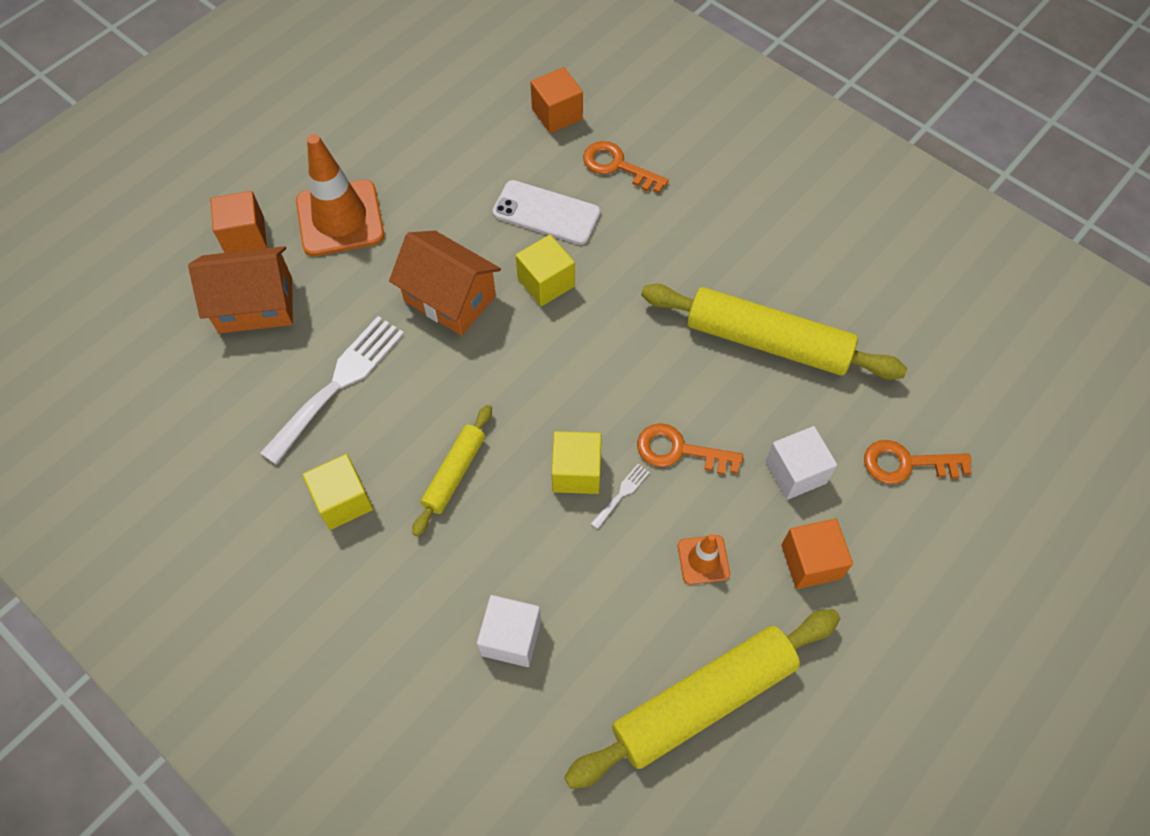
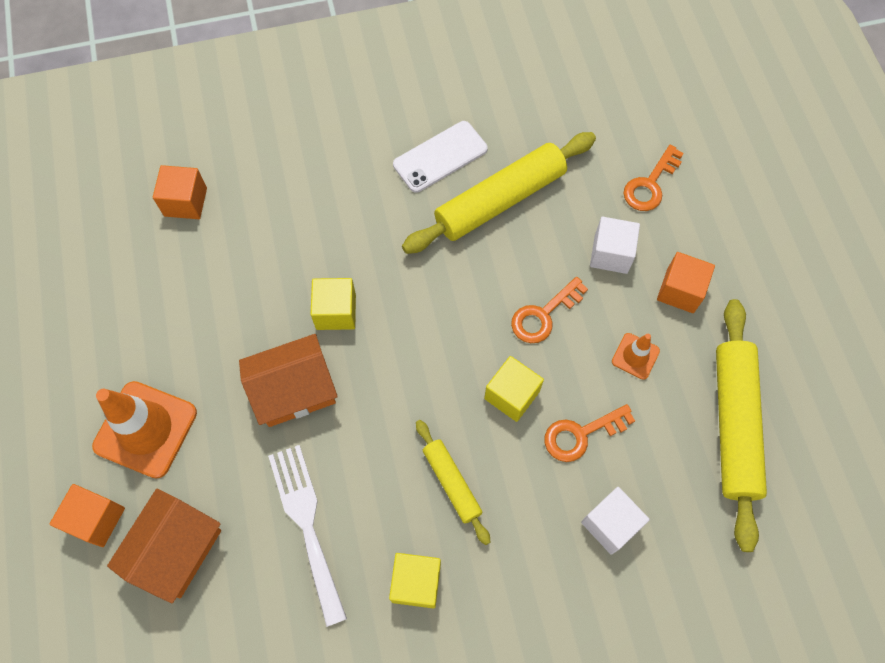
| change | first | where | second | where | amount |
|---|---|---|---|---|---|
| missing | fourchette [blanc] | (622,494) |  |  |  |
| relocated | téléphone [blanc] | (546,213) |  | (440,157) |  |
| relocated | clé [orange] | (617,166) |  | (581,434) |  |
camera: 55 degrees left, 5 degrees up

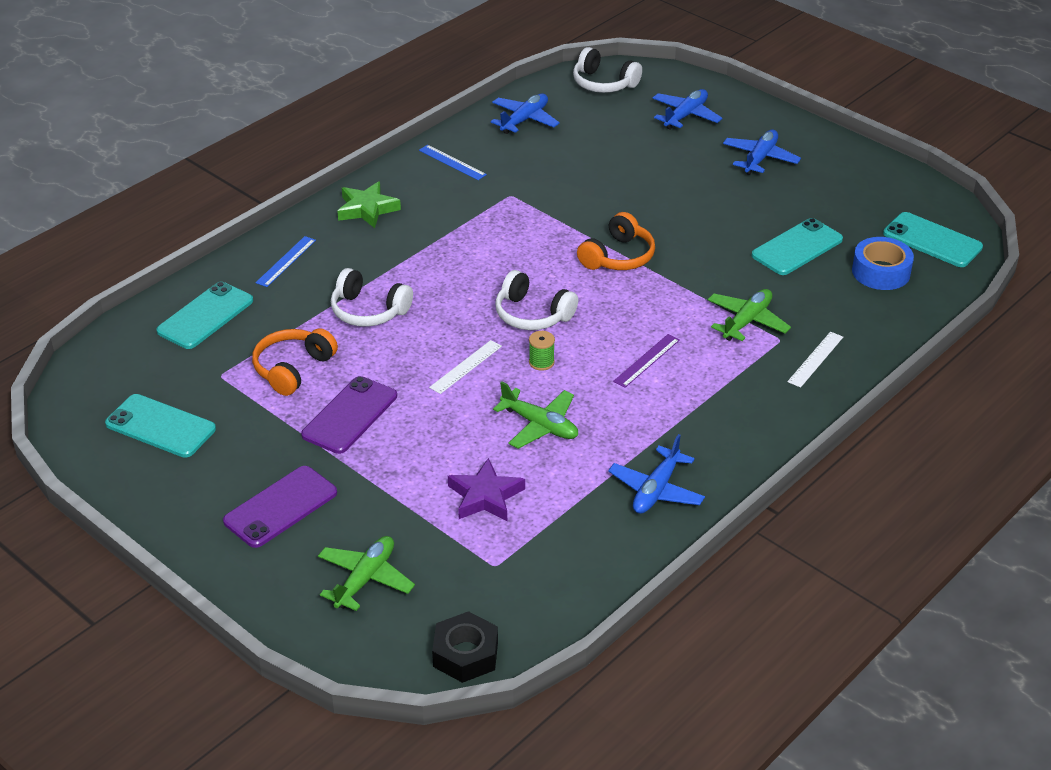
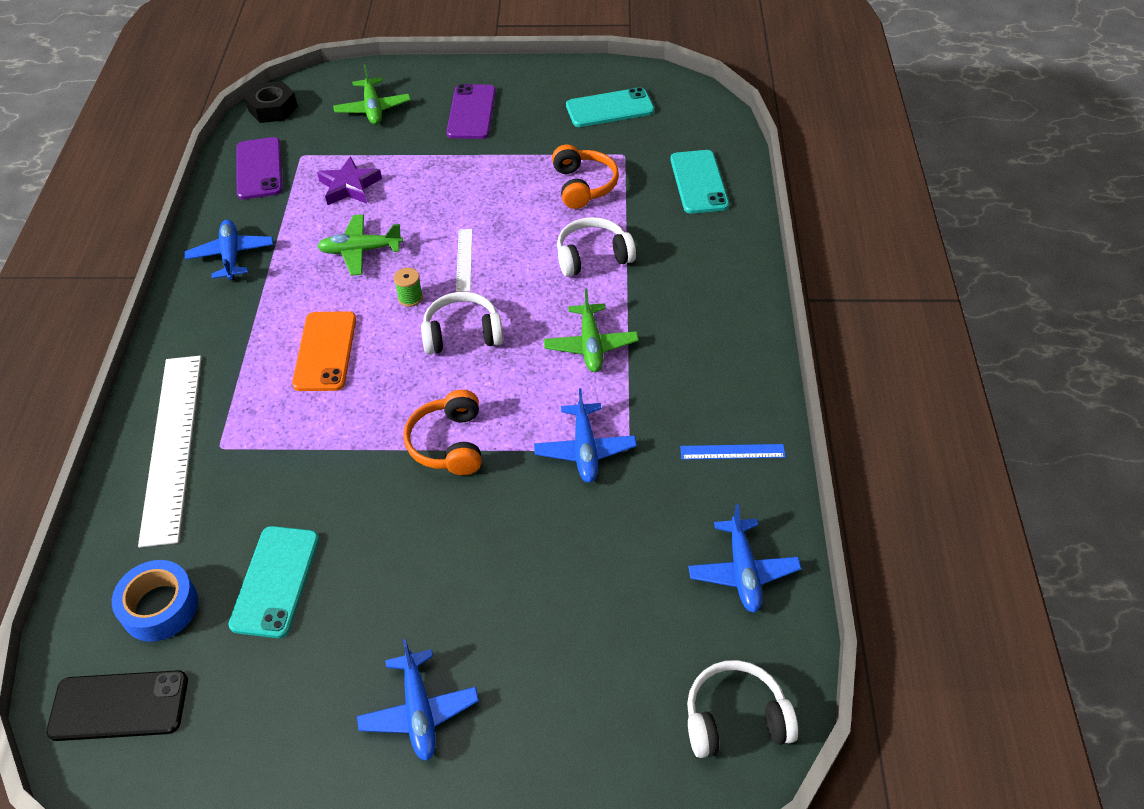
| change | first | where | second | where | amount |
|---|---|---|---|---|---|
| missing | règle [bleu] | (286,261) |  |  |  |
| missing | étoile [vert] | (367,209) |  |  |  |
| relocated | téléphone [violet] | (349,415) |  | (259,169) |  |
| relocated | avion [bleu] | (685,115) |  | (585,449) |  |
| relocated | avion [vert] | (747,321) |  | (590,345) |  |
| exchanged | règle [violet] | (646,360) | téléphone [orange] | (325,351) |  |
| colour | téléphone [turquoise] | (932,240) | téléphone [noir] | (119,705) |  |
| size | règle [blanc] | (815,359) |  | (172,446) | x2.29 |
camera: 140 degrees right, 10 degrees up

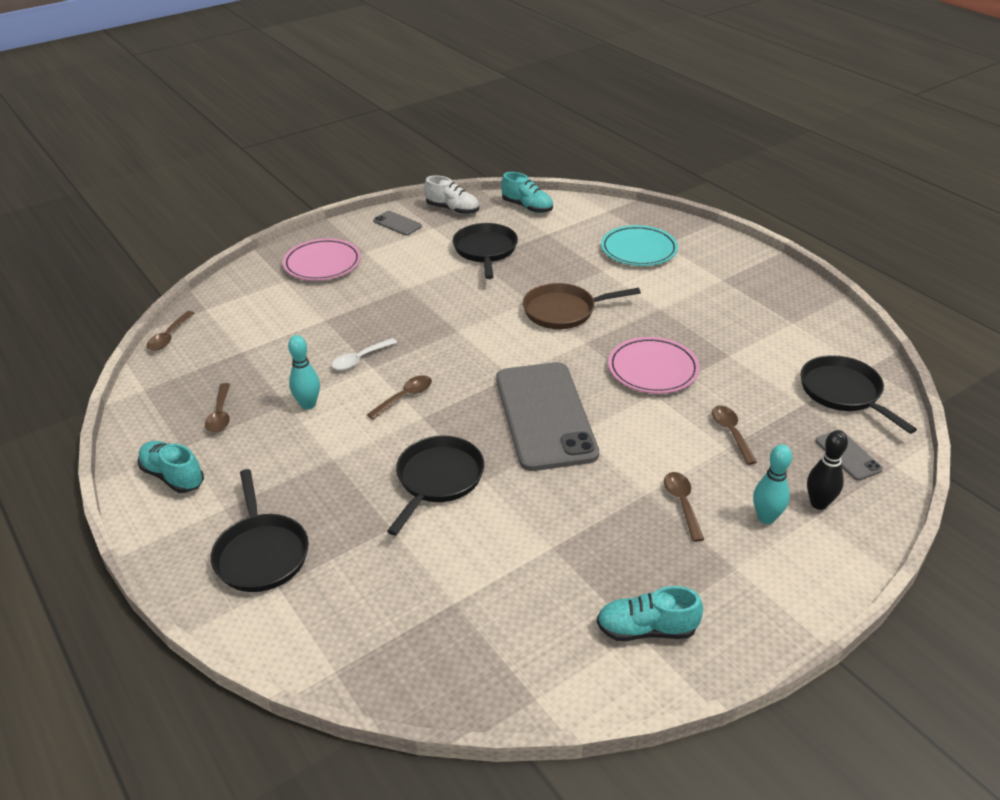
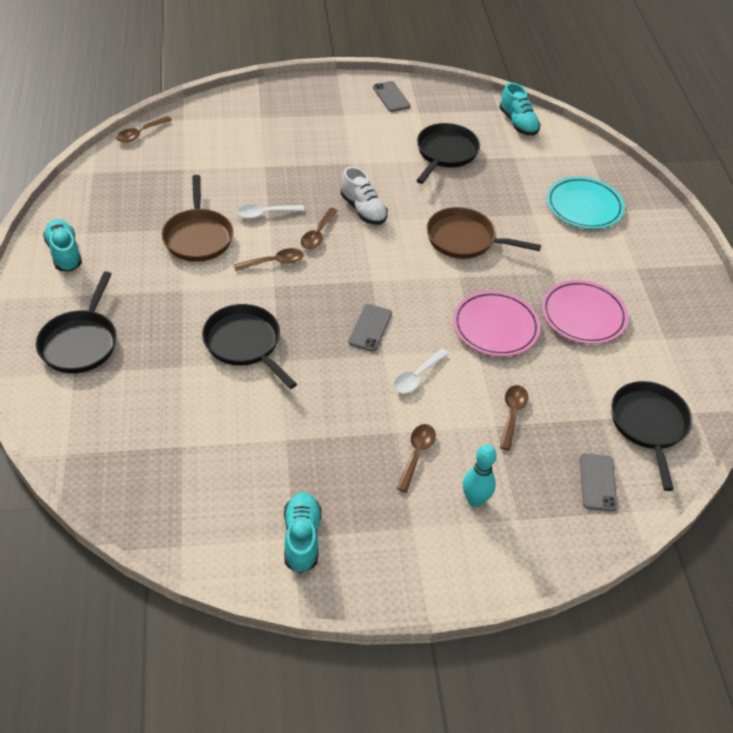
| change | first | where | second | where | amount |
|---|---|---|---|---|---|
| missing | quille [noir] | (818,503) |  |  |  |
| appeared |  |  | cuillère [blanc] | (417,377) |  |
| relocated | cuillère [marron] | (220,414) |  | (318,234) |  |
| relocated | assiette [rose] | (322,264) |  | (583,315) |  |
| relocated | chaussure [blanc] | (452,209) |  | (363,210) |  |
| exchanged | quille [turquoise] | (308,404) | poêle [marron] | (198,236) |  |
| spun | poêle [noir] | (438,479) |  | (245,344) | 90 degrees counterclockwise |
| spun | chaussure [turquoise] | (646,629) |  | (302,538) | 60 degrees clockwise |
| size | téléphone [gris] | (544,415) |  | (370,328) | x0.42 |
camera: 25 degrees right, 10 degrees up

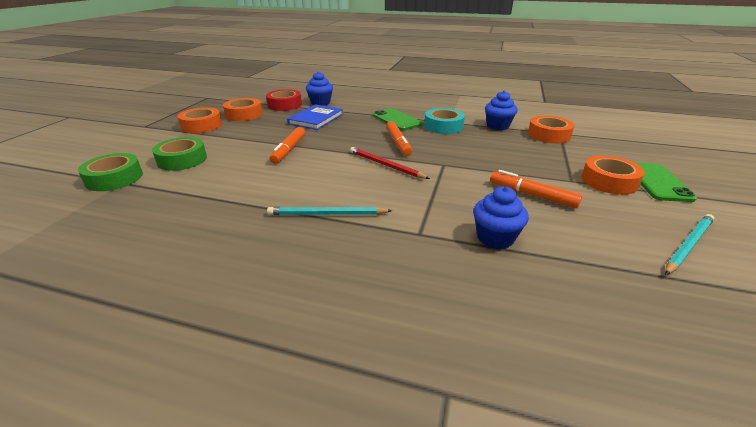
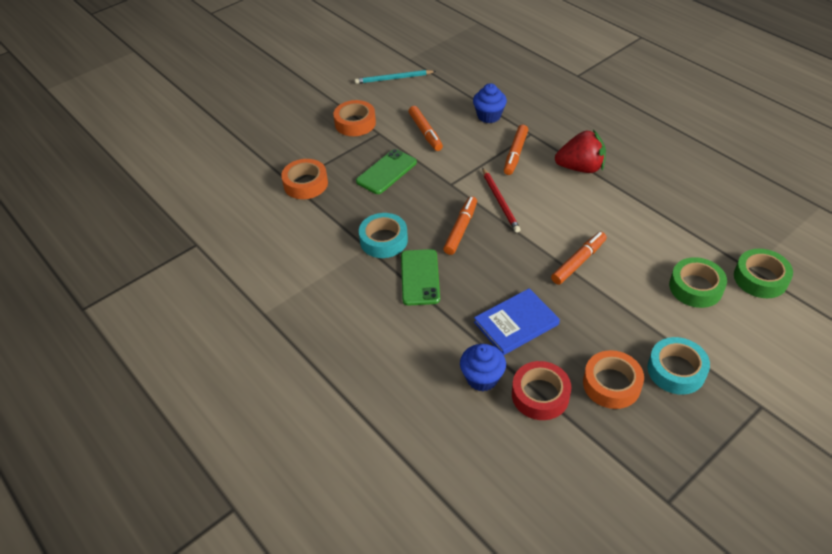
| change | first | where | second | where | amount |
|---|---|---|---|---|---|
| missing | muffin [bleu] | (498,126) |  |  |  |
| appeared |  |  | feutre [orange] | (515,154) |  |
| relocated | téléphone [vert] | (657,182) |  | (386,172) |  |
| exchanged | crayon [turquoise] | (327,214) | fraise [rouge] | (580,168) |  |
| colour | ruban adhésif [orange] | (201,125) | ruban adhésif [turquoise] | (676,370) |  |
camera: 145 degrees left, 15 degrees up

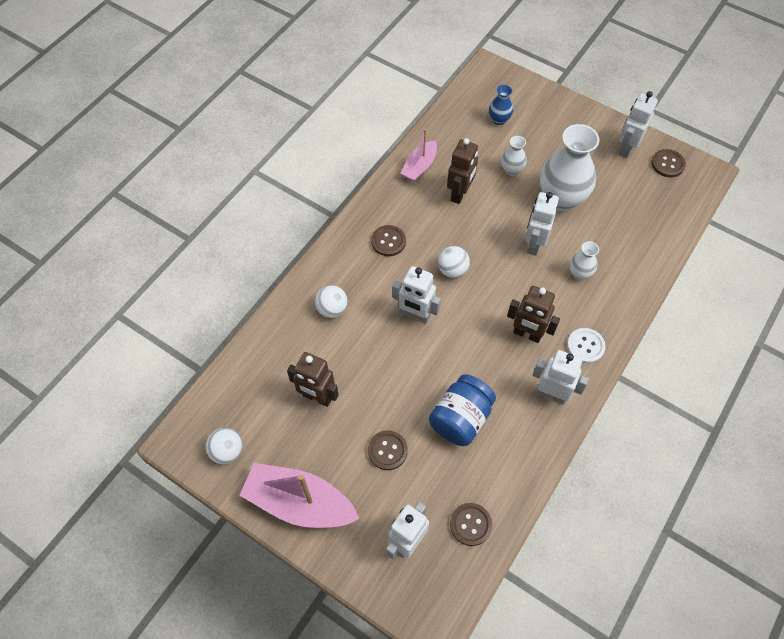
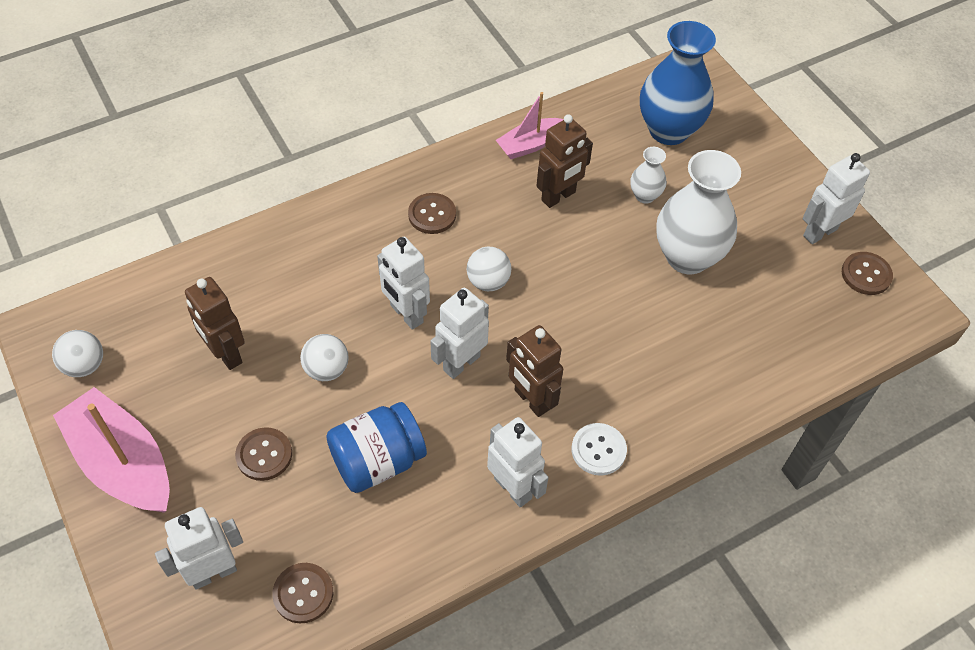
| change | first | where | second | where | amount |
|---|---|---|---|---|---|
| missing | vase [blanc] | (579,273) |  |  |  |
| relocated | balle [blanc] | (332,309) |  | (326,369) |  |
| relocated | robot [blanc] | (534,244) |  | (461,363) |  |
| size | vase [bleu] | (499,120) |  | (668,130) | x2.10 |
camera: 25 degrees right, 5 degrees down

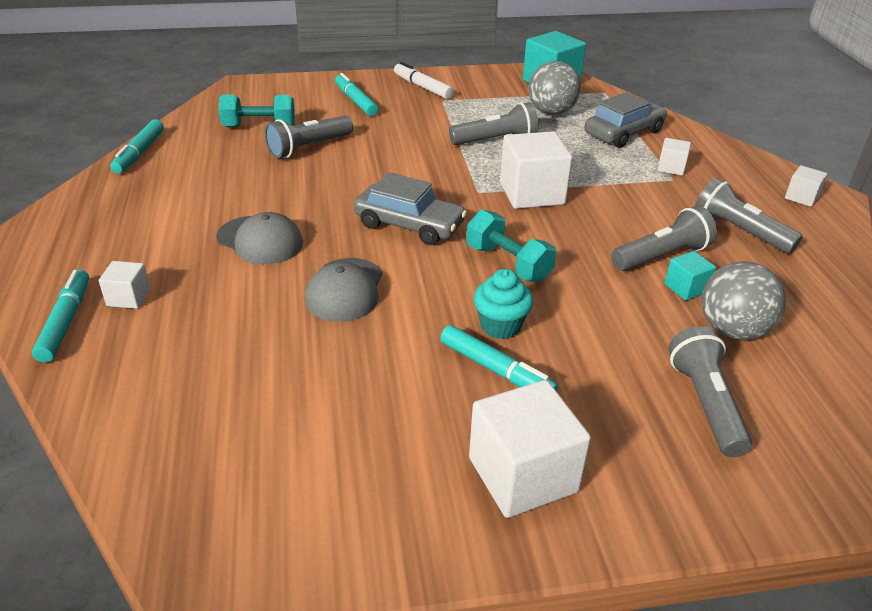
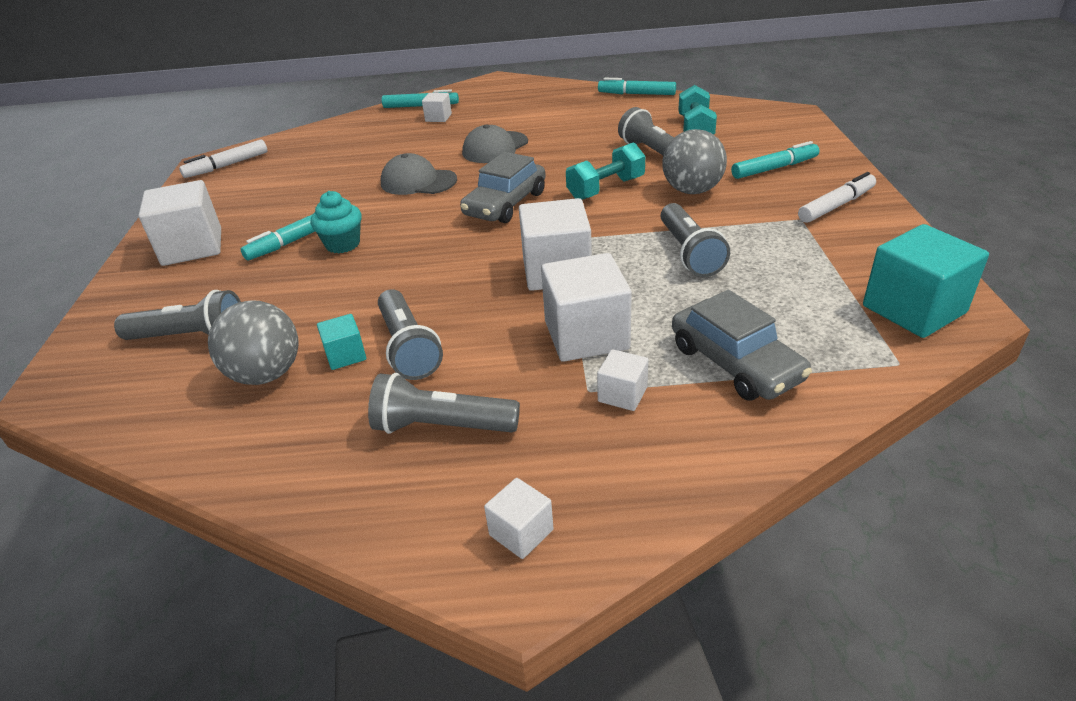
| change | first | where | second | where | amount |
|---|---|---|---|---|---|
| appeared |  |  | feutre [blanc] | (227,165) |  |
| appeared |  |  | cube [blanc] | (586,335) |  |
| relocated | haltère [turquoise] | (508,263) |  | (606,189) |  |
| relocated | balle [gris] | (551,112) |  | (692,190) |  |
| spun | lampe de poche [gris] | (738,231) |  | (441,426) | 135 degrees counterclockwise |
camera: 100 degrees right, 0 degrees up

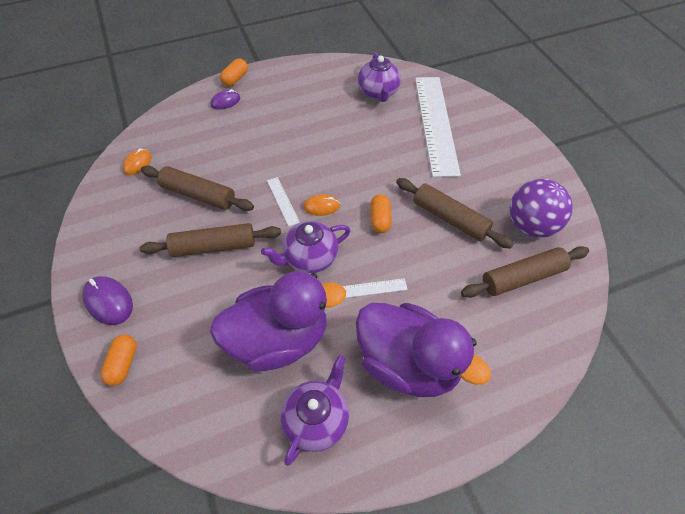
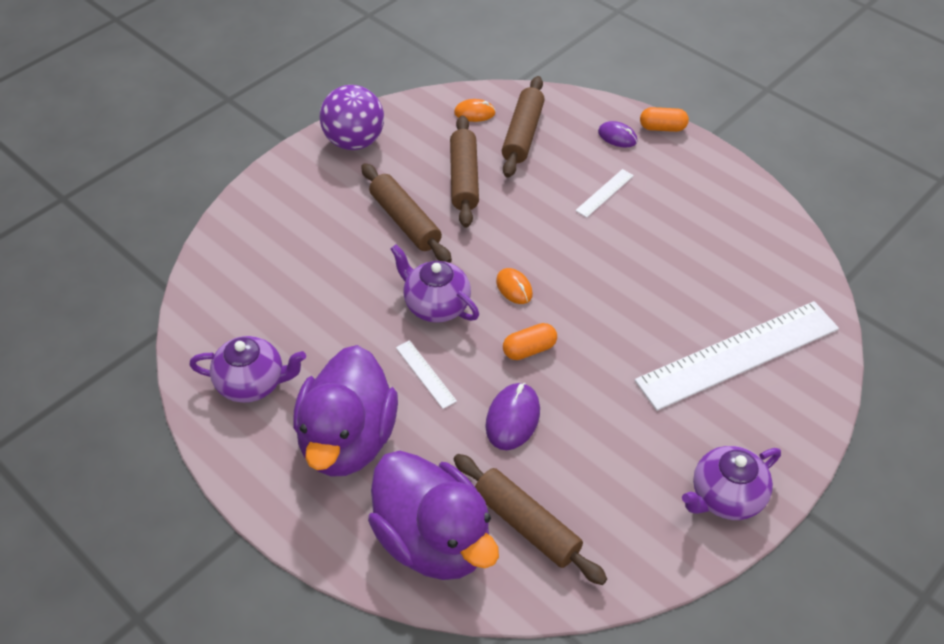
| change | first | where | second | where | amount |
|---|---|---|---|---|---|
| missing | gélule [orange] | (123,364) |  |  |  |
| relocated | souris [violet] | (108,301) |  | (513,418) |  |
| relocated | canard [violet] | (279,339) |  | (433,540) |  |
| relocated | règle [blanc] | (283,201) |  | (605,193) |  |
| relocated | théière [violet] | (378,92) |  | (725,497) |  |
| relocated | rouleau à pâtisserie [marron] | (450,219) |  | (522,134) |  |
| relocated | balle [violet] | (531,226) |  | (354,141) |  |
camera: 65 degrees right, 5 degrees down

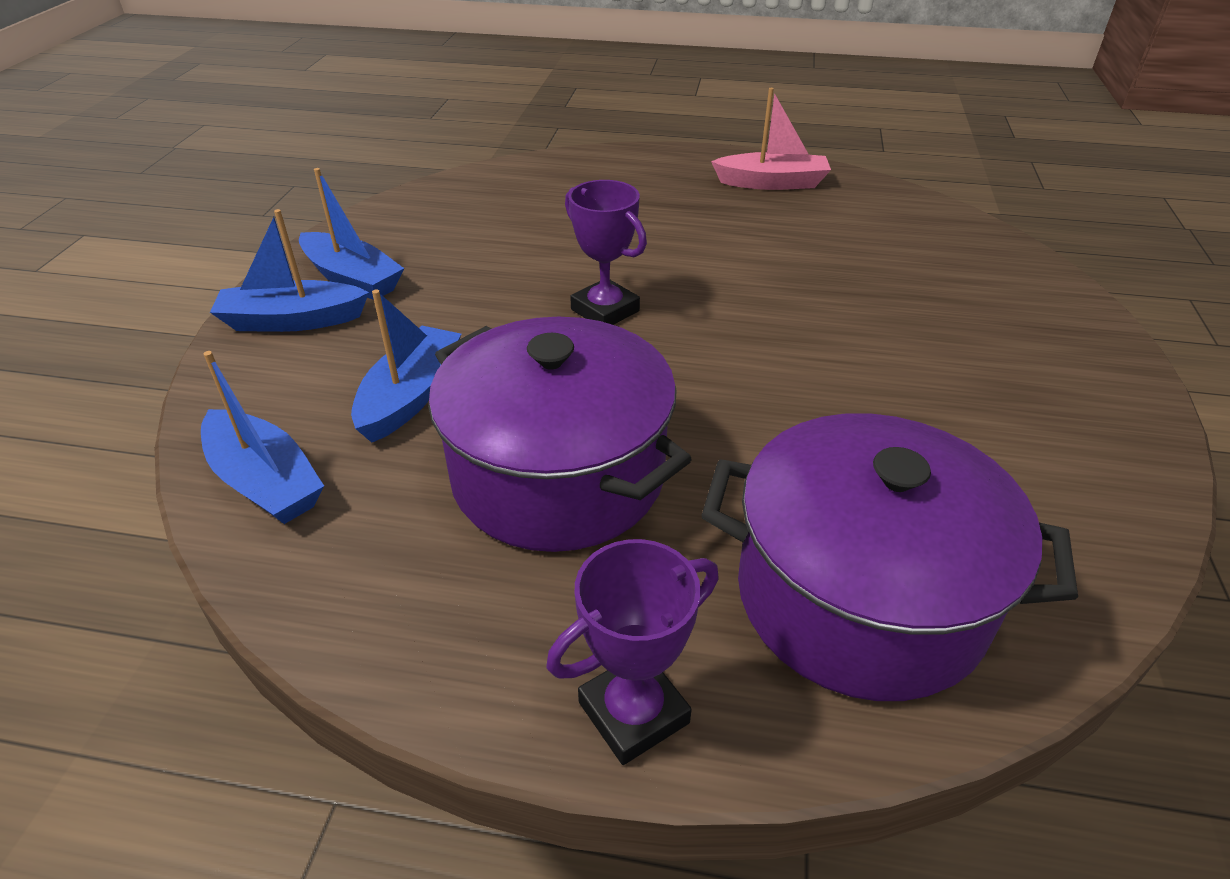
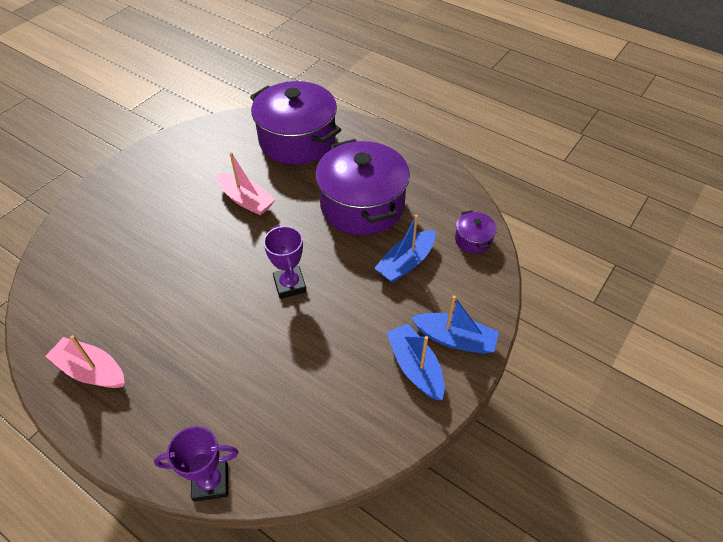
| change | first | where | second | where | amount |
|---|---|---|---|---|---|
| appeared |  |  | bateau [rose] | (246,200) |  |
| relocated | trophée [violet] | (633,712) |  | (210,482) |  |
| exchanged | bateau [bleu] | (265,481) | marmite [violet] | (473,240) |  |
camera: 155 degrees left, 10 degrees up

